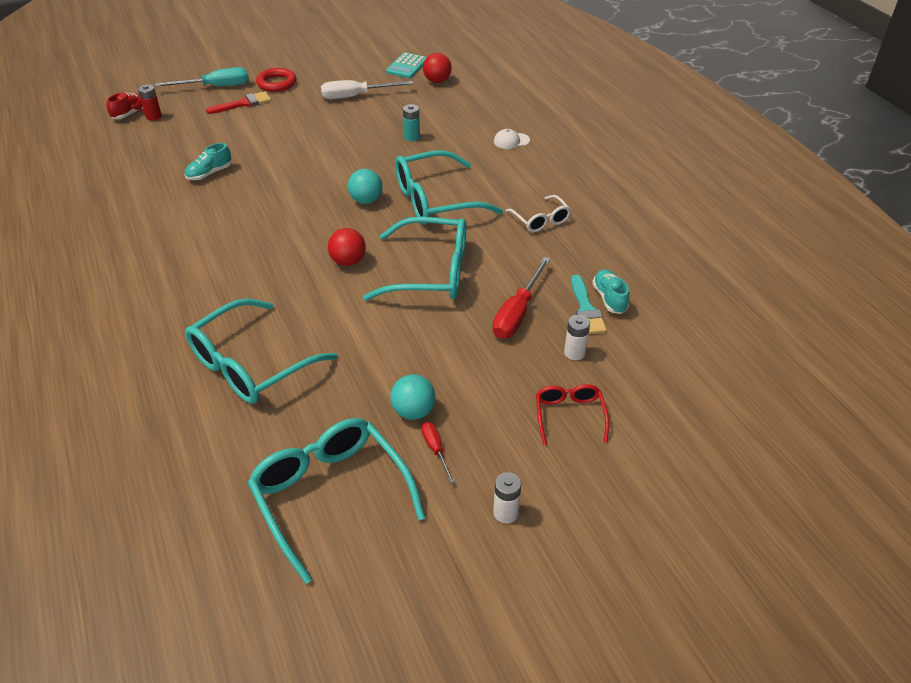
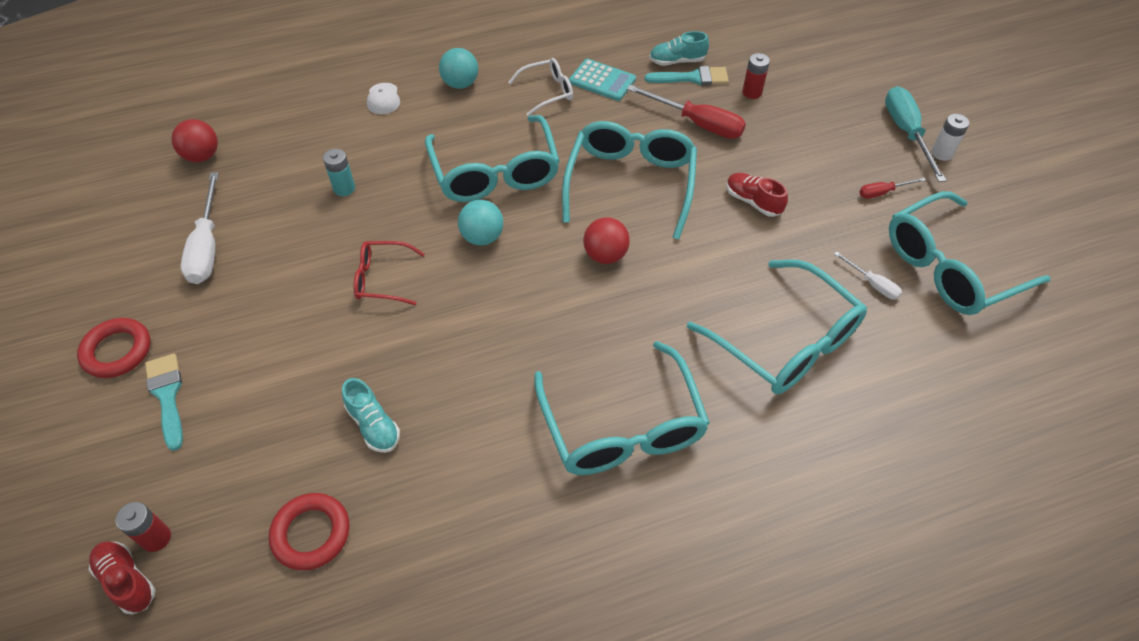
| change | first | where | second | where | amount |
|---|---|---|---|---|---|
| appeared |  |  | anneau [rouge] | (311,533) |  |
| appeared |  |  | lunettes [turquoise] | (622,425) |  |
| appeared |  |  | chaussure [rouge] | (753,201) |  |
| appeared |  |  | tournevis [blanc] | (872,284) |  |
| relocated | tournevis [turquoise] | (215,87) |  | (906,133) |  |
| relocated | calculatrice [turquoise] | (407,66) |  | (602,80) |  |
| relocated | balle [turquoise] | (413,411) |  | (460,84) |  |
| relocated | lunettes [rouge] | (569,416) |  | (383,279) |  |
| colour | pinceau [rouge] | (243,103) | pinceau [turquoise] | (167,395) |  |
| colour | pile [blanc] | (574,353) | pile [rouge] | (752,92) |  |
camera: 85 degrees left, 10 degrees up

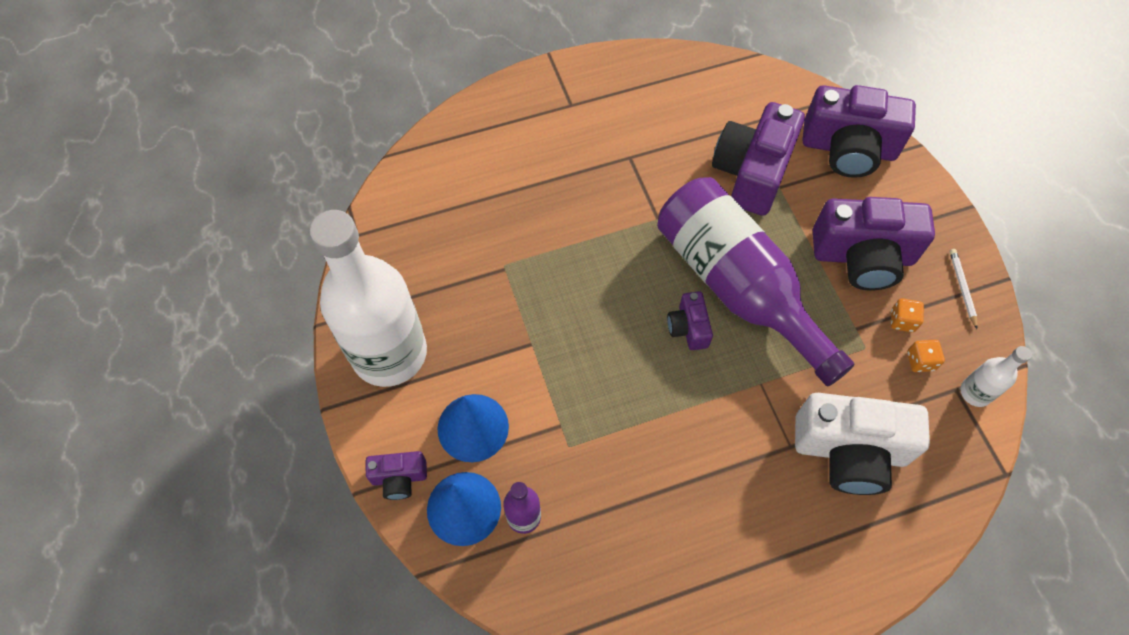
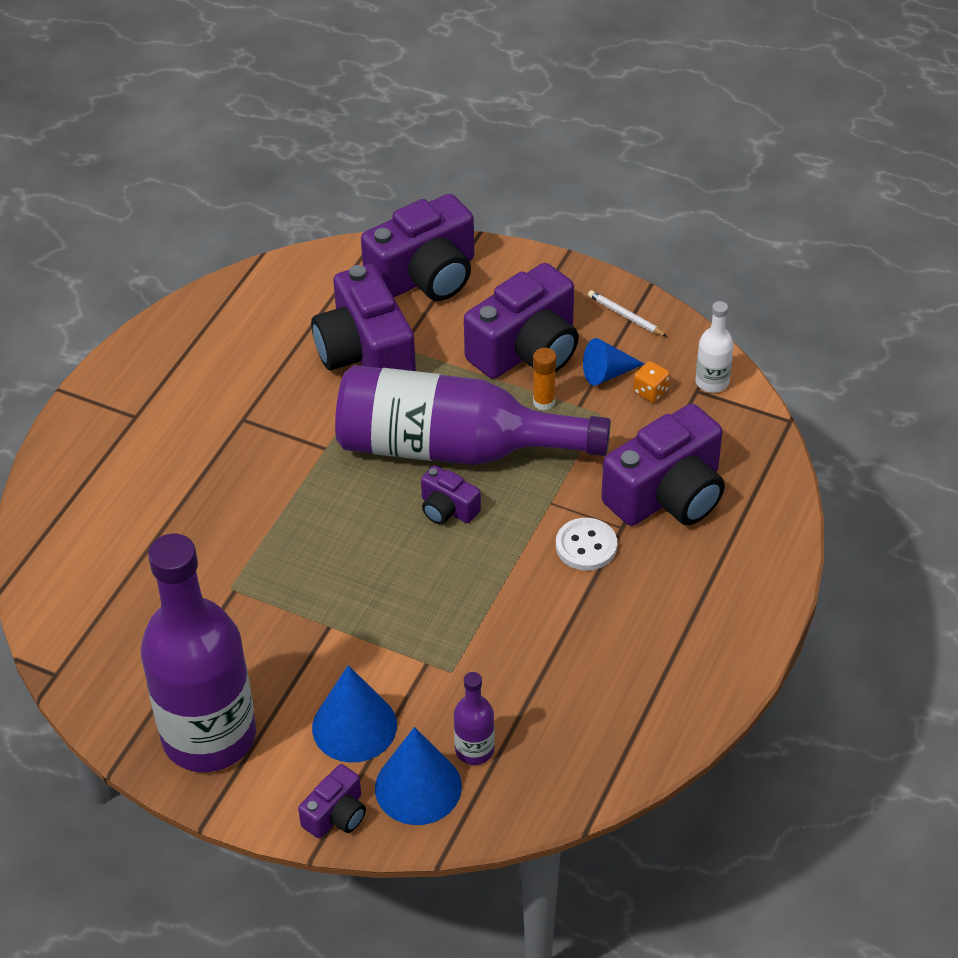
| change | first | where | second | where | amount |
|---|---|---|---|---|---|
| appeared |  |  | bâton de colle [orange] | (544,402) |  |
| appeared |  |  | bouton [blanc] | (586,546) |  |
| exchanged | dé [orange] | (902,321) | cône [bleu] | (607,373) |  |
| colour | bouteille [blanc] | (389,353) | bouteille [violet] | (209,736) |  |
| colour | appareil photo [blanc] | (849,451) | appareil photo [violet] | (667,494) |  |
camera: 45 degrees left, 15 degrees down

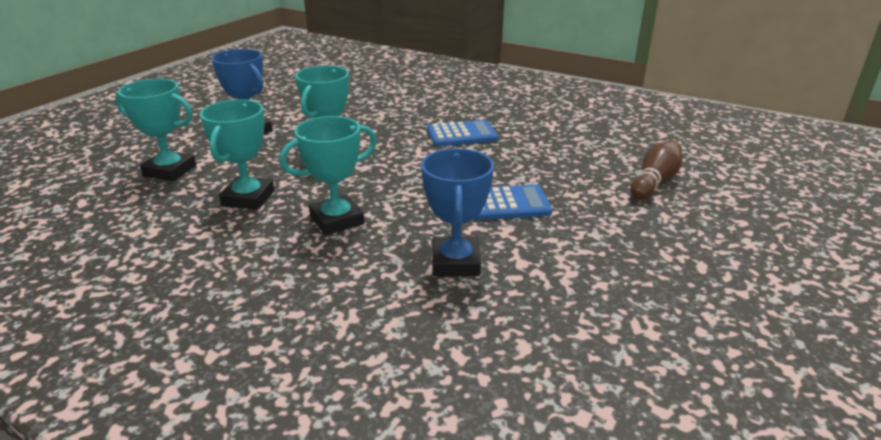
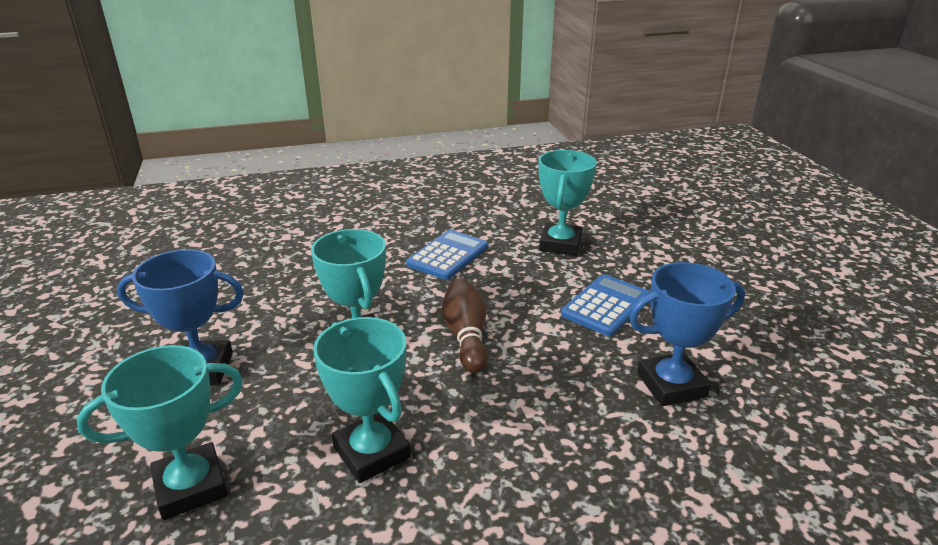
| change | first | where | second | where | amount |
|---|---|---|---|---|---|
| relocated | trophée [turquoise] | (337,220) |  | (560,244) |  |
| relocated | quille [marron] | (654,182) |  | (466,336) |  |
| spun | trophée [bleu] | (455,262) |  | (671,385) | 60 degrees counterclockwise |
camera: 45 degrees left, 0 degrees up

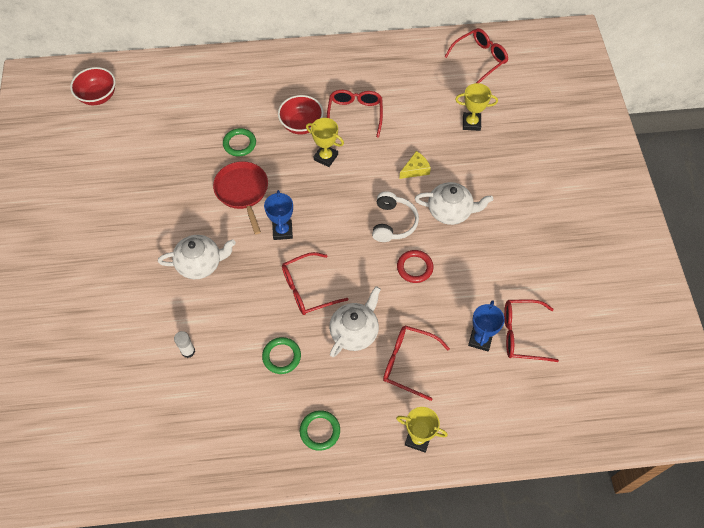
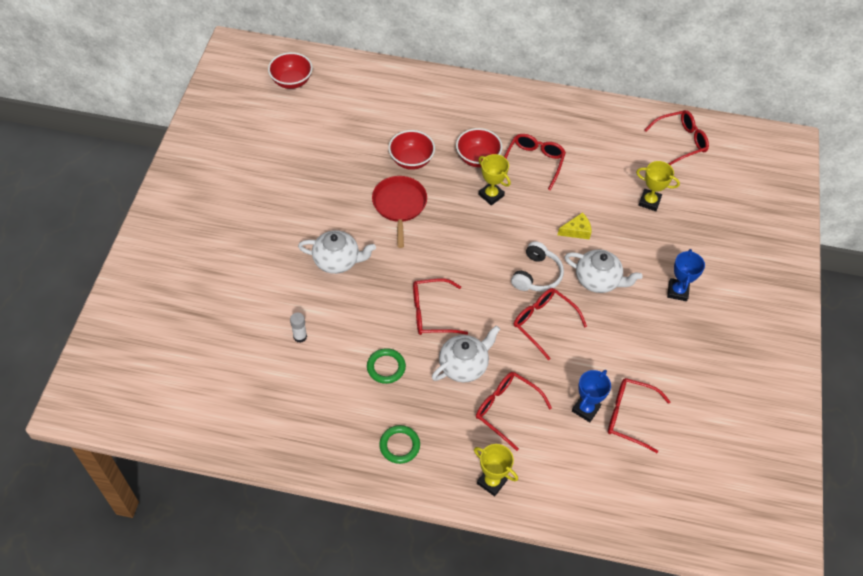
| change | first | where | second | where | amount |
|---|---|---|---|---|---|
| relocated | trophée [bleu] | (282,231) |  | (677,291) |  |
| exchanged | anneau [vert] | (239,144) | bol [rouge] | (411,160) |  |
| exchanged | anneau [rouge] | (414,267) | lunettes [rouge] | (543,323) |  |
camera: 15 degrees right, 5 degrees down

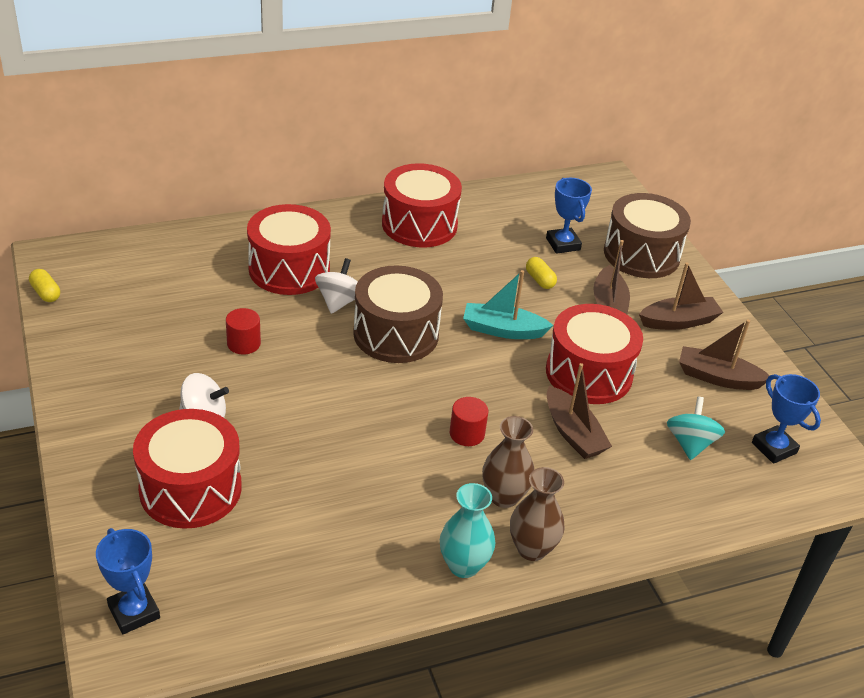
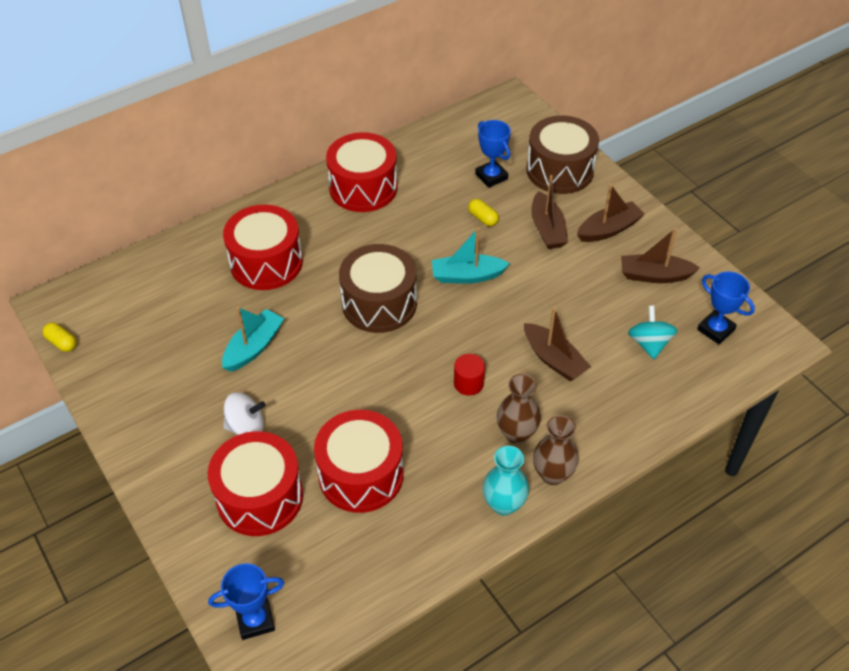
| change | first | where | second | where | amount |
|---|---|---|---|---|---|
| missing | toupie [blanc] | (339,301) |  |  |  |
| relocated | tambour [rouge] | (589,373) |  | (361,475) |  |
| exchanged | cylindre [rouge] | (243,343) | bateau [turquoise] | (254,347) |  |
| spun | trophée [bleu] | (134,612) |  | (255,620) | 60 degrees counterclockwise |
camera: 10 degrees left, 10 degrees up

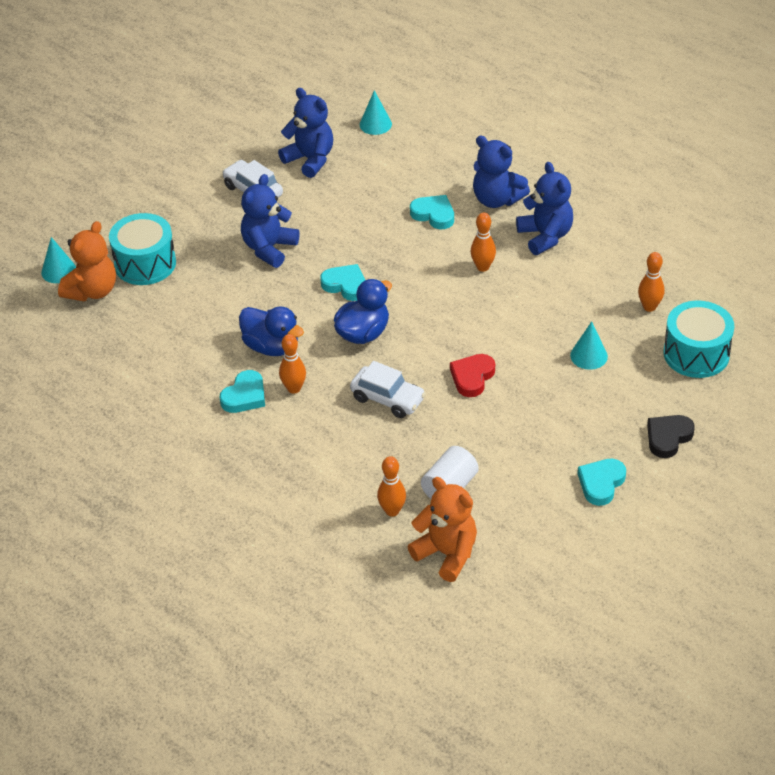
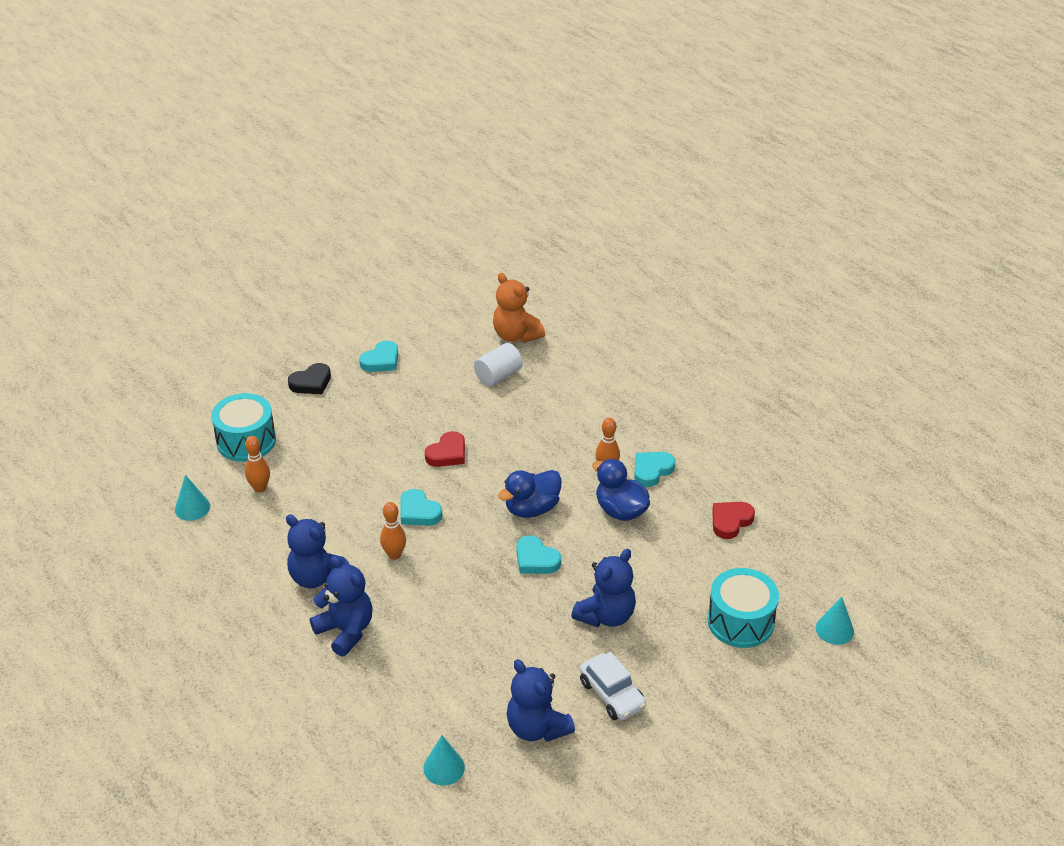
| change | first | where | second | where | amount |
|---|---|---|---|---|---|
| missing | ours en peluche [orange] | (92,291) |  |  |  |
| missing | voiture [blanc] | (387,399) |  |  |  |
| missing | quille [orange] | (392,511) |  |  |  |
| appeared |  |  | cœur [rouge] | (730,521) |  |
| relocated | cœur [turquoise] | (434,214) |  | (418,512) |  |
| relocated | cône [turquoise] | (589,356) |  | (192,508) |  |
| spun | ours en peluche [bleu] | (545,236) |  | (317,577) | 45 degrees counterclockwise |
camera: 170 degrees left, 5 degrees down

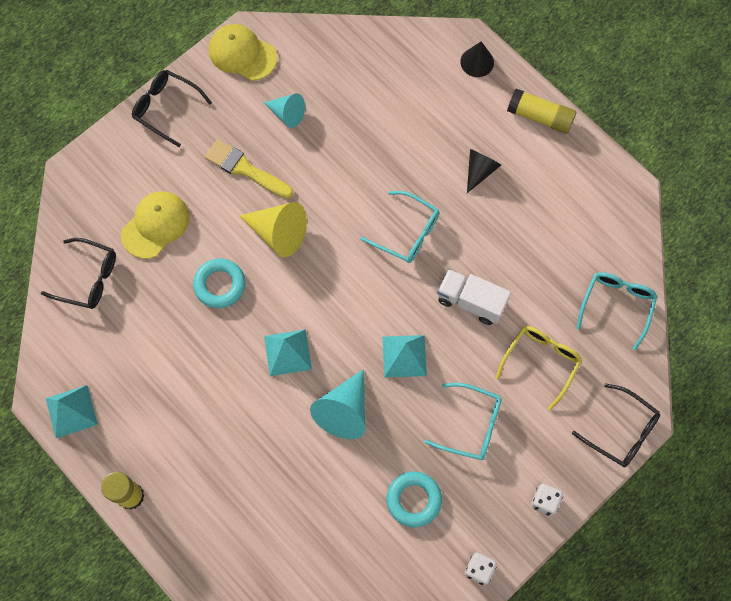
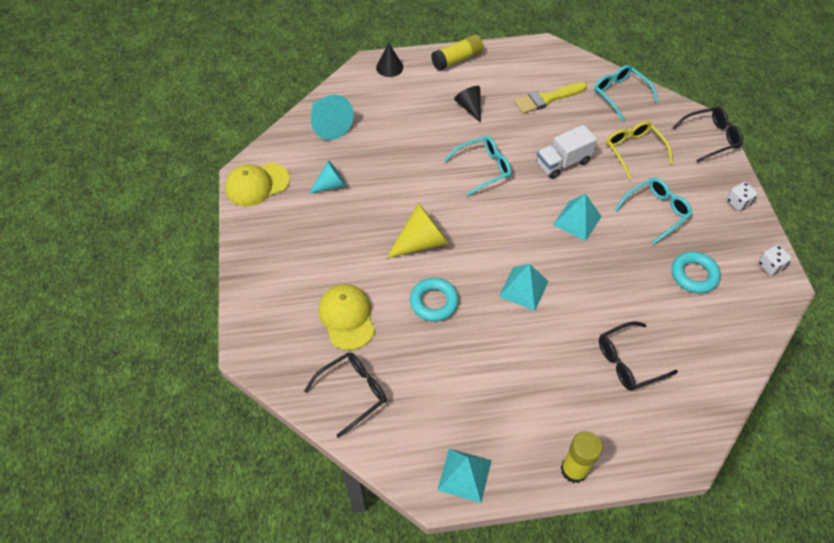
| change | first | where | second | where | amount |
|---|---|---|---|---|---|
| relocated | lunettes [noir] | (166,108) |  | (628,362) |  |
| relocated | pinceau [jaune] | (245,169) |  | (547,99) |  |
| relocated | cône [turquoise] | (344,411) |  | (329,125) |  |
camera: 55 degrees left, 15 degrees down

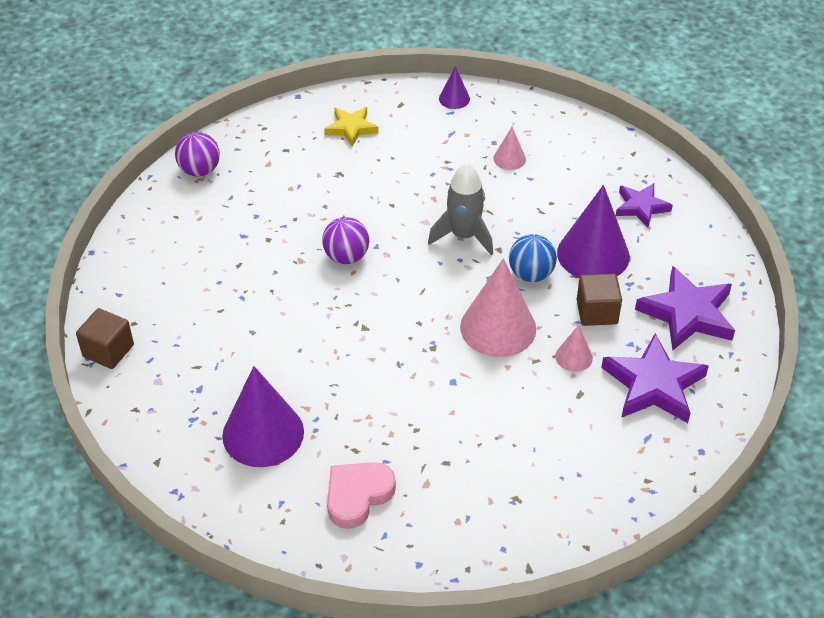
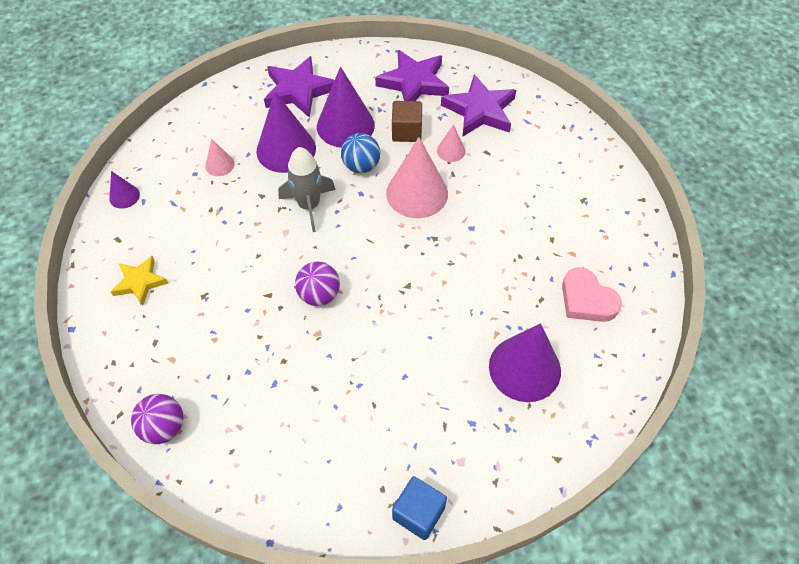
| change | first | where | second | where | amount |
|---|---|---|---|---|---|
| appeared |  |  | cône [violet] | (286,149) |  |
| colour | cube [marron] | (108,351) | cube [bleu] | (418,513) |  |
| size | étoile [violet] | (641,207) |  | (299,90) | x1.64 |
camera: 85 degrees left, 10 degrees up

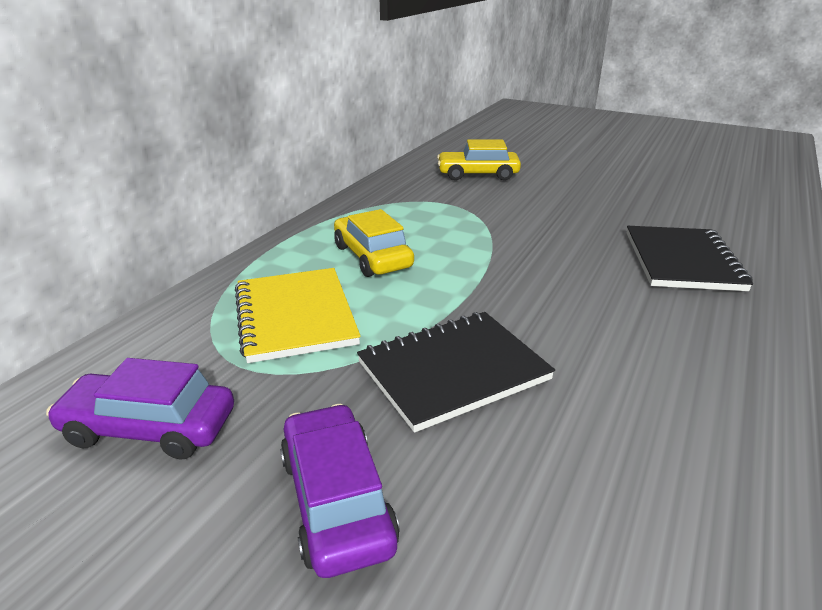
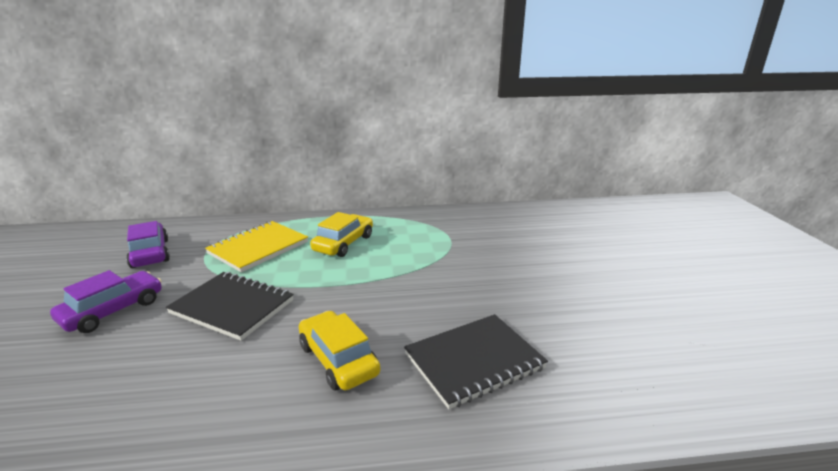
| change | first | where | second | where | amount |
|---|---|---|---|---|---|
| relocated | voiture [jaune] | (477,174) |  | (338,359) |  |
camera: 55 degrees right, 5 degrees down

